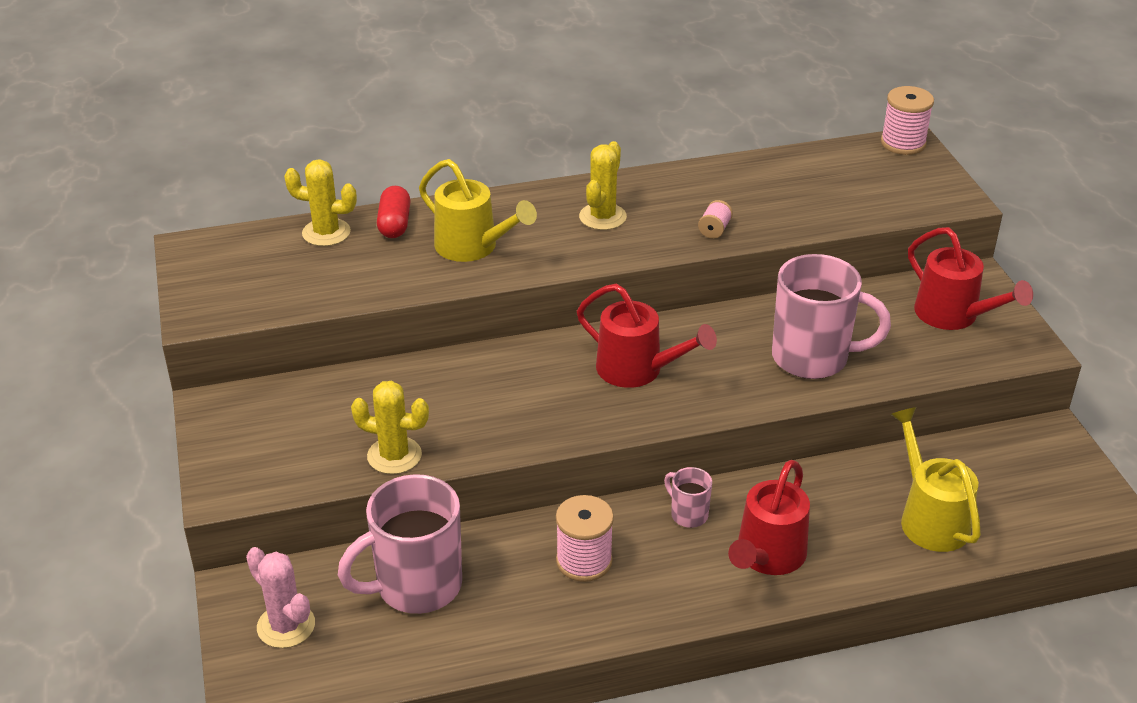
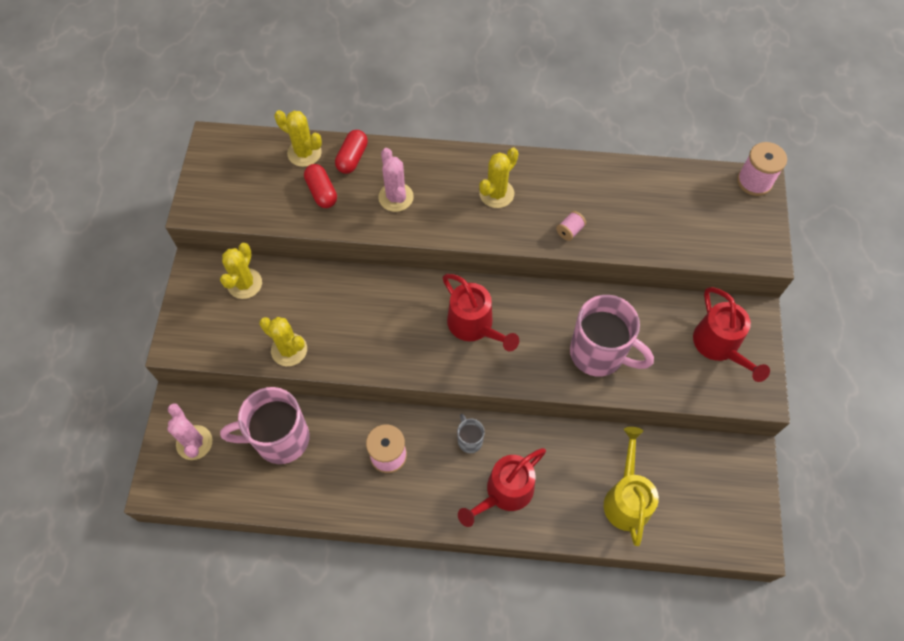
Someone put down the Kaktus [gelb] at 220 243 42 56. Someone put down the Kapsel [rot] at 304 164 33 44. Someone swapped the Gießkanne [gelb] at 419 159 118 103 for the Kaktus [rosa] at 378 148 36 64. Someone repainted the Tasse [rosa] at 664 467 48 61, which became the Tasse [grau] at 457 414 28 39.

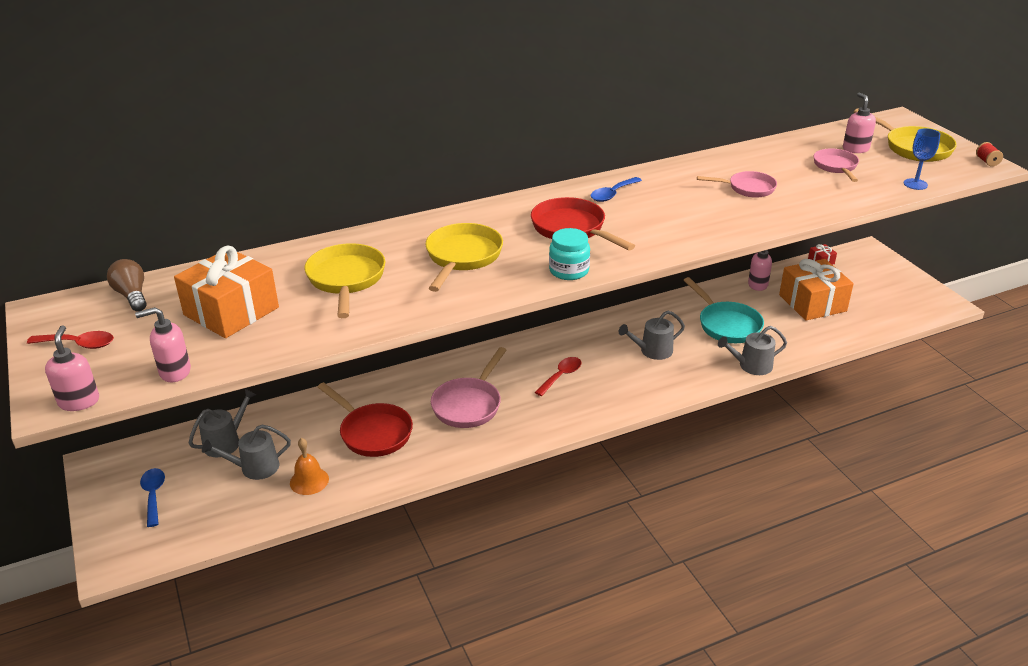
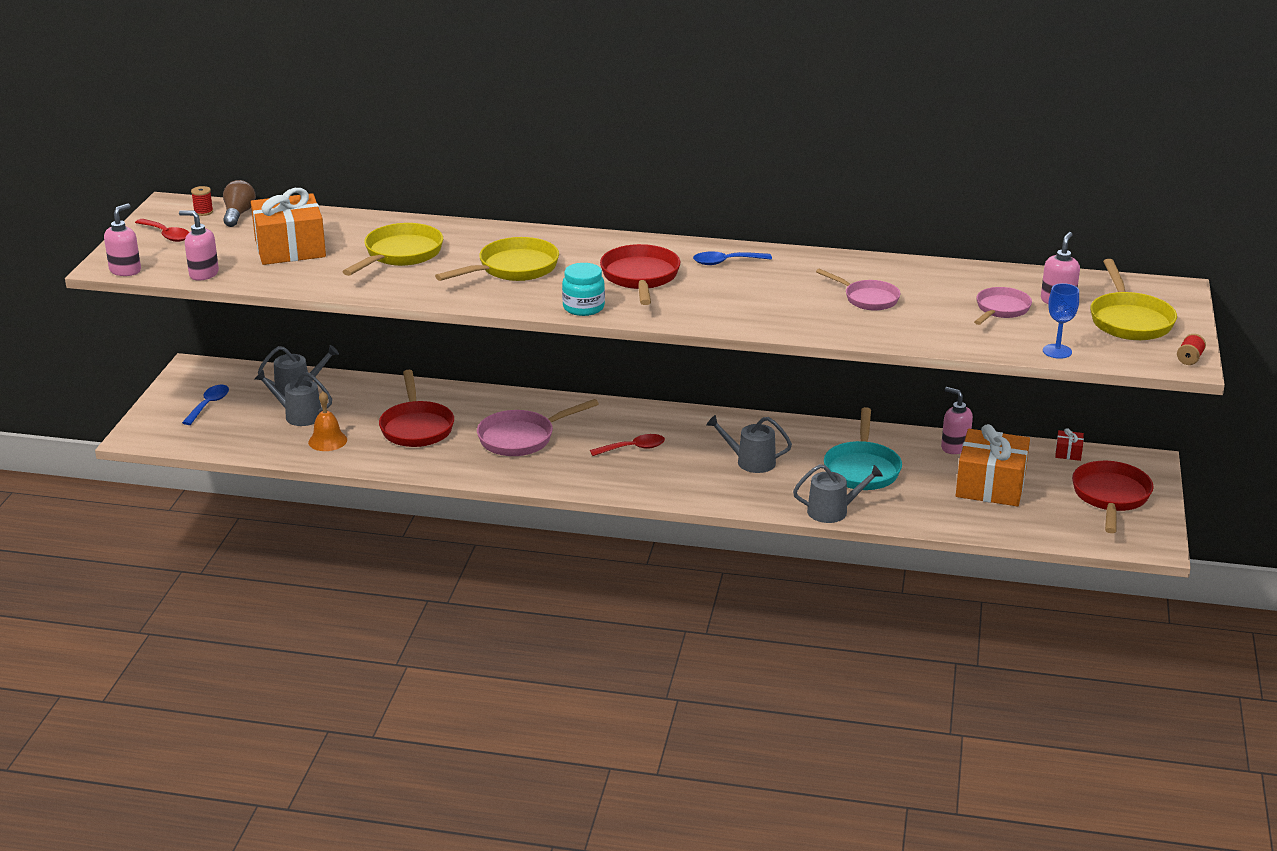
Someone put down the Garnrolle [rot] at 191 186 22 30. Someone rotated the Gießkanne [grau] at 718 326 69 49 by 150 degrees clockwise. Someone put down the Pfanne [rot] at 1072 461 81 72.

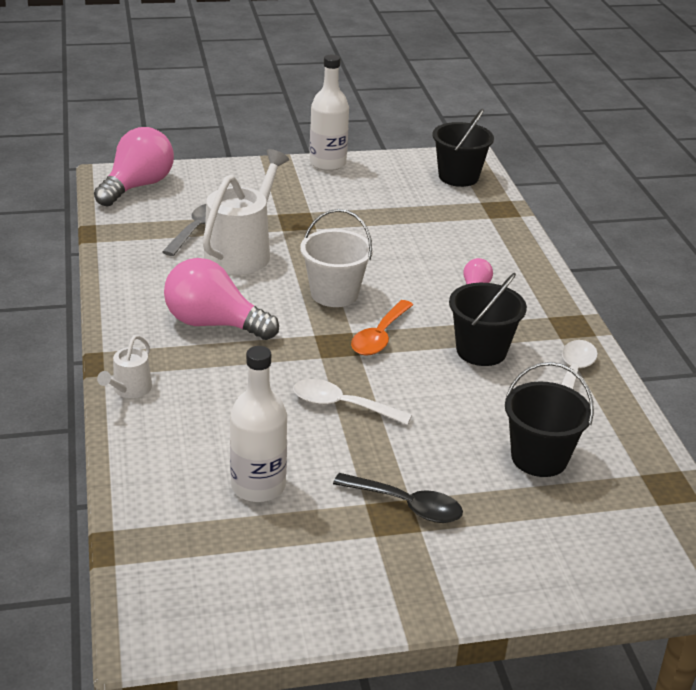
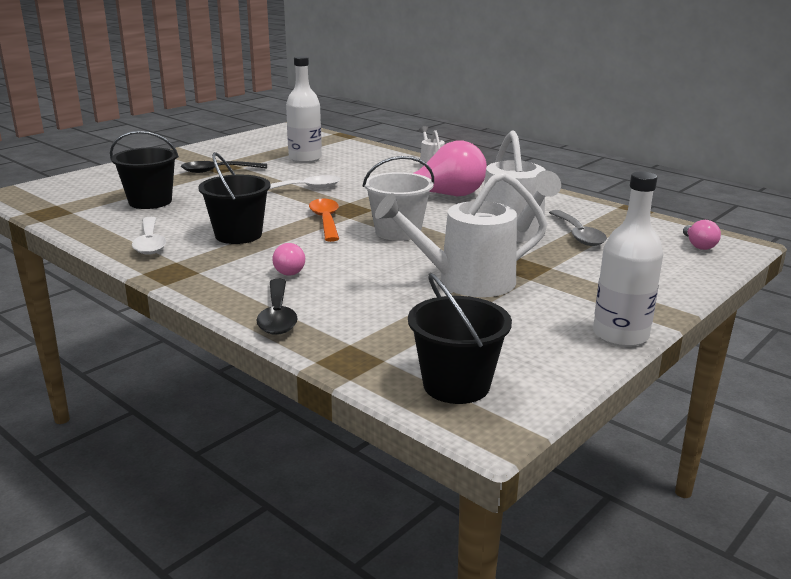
Someone put down the Löffel [schwarz] at 256 279 42 56. Someone put down the Gießkanne [weiß] at 375 172 172 125. Someone scaled the Glühbirne [rosa] at 94 127 80 80 by 0.46.

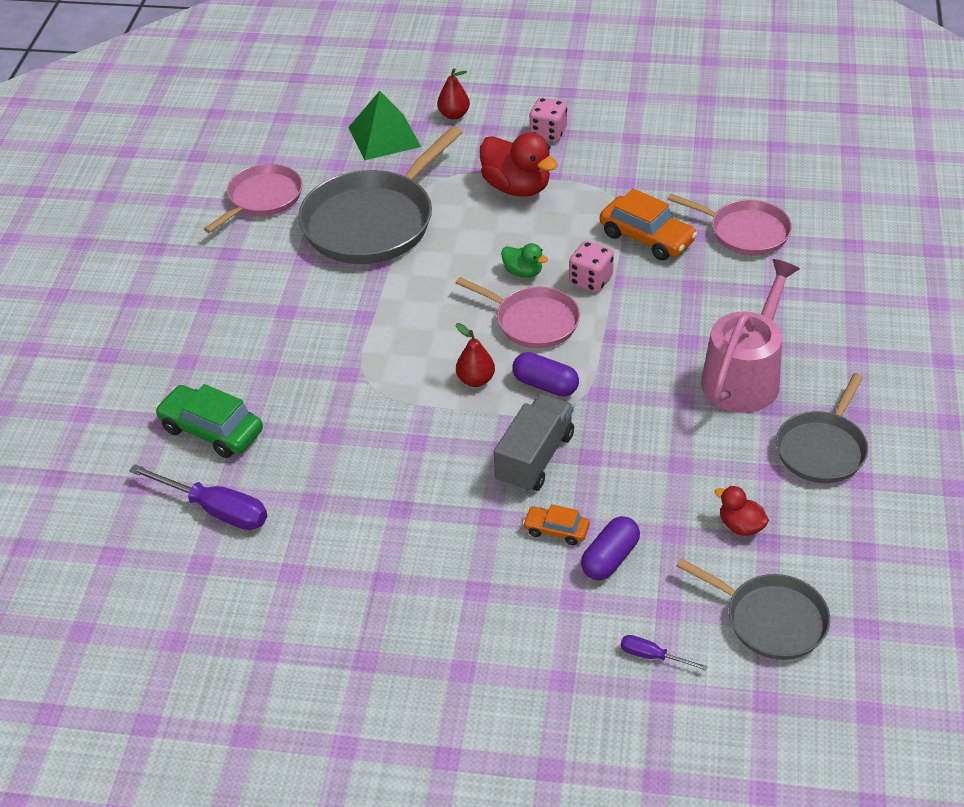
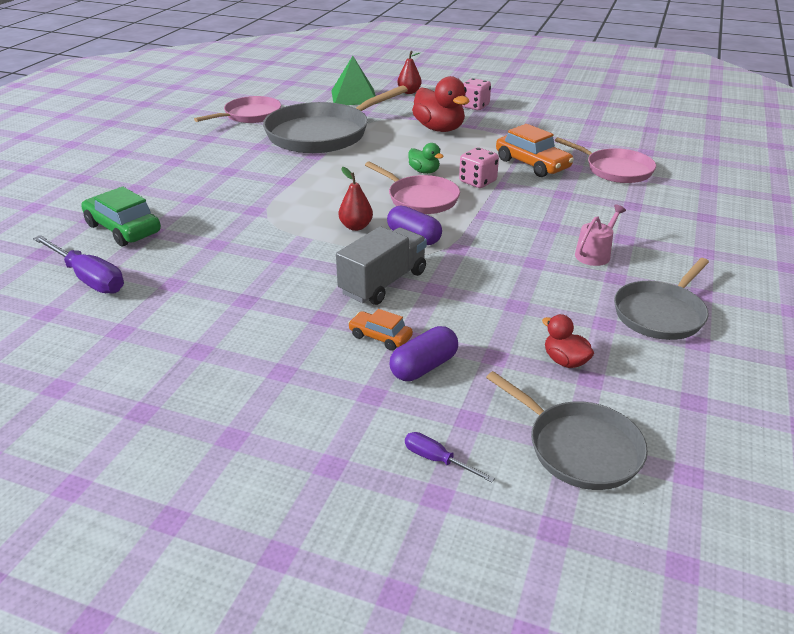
Someone scaled the Gießkanne [rosa] at 701 259 99 154 by 0.49.

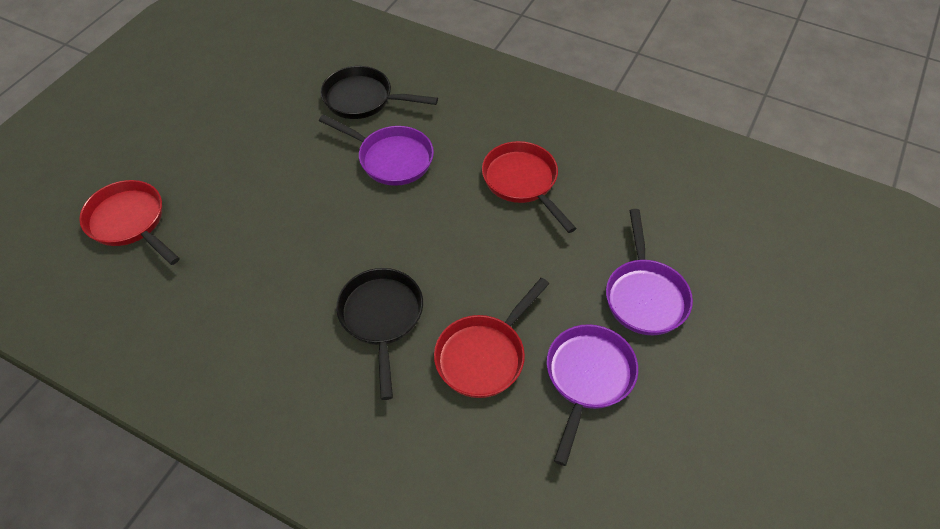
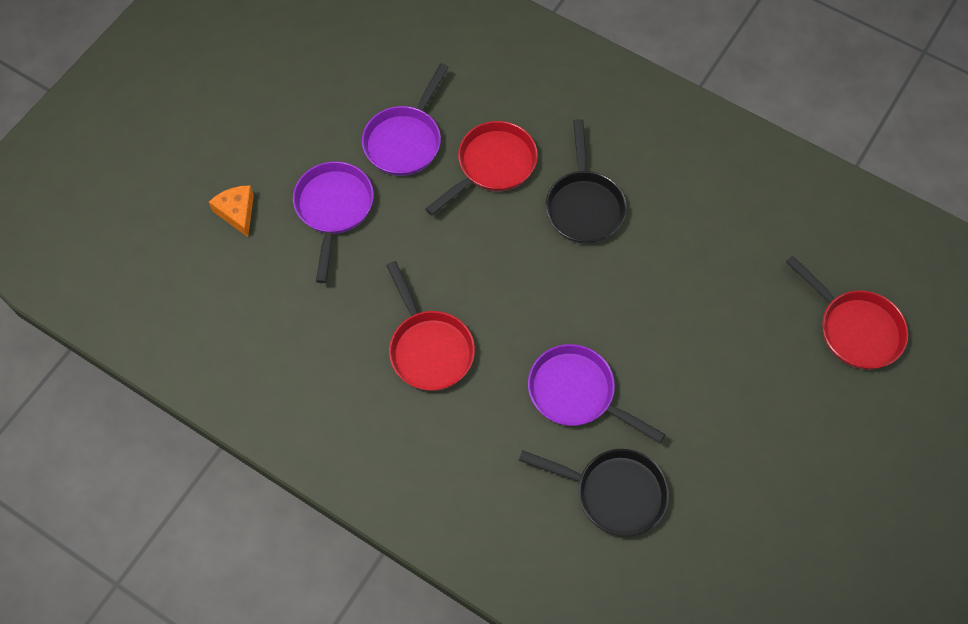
Someone put down the Käse [orange] at 209 185 45 52.

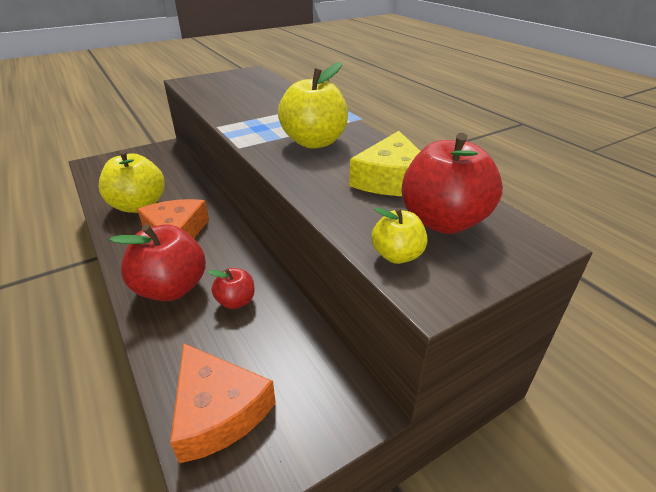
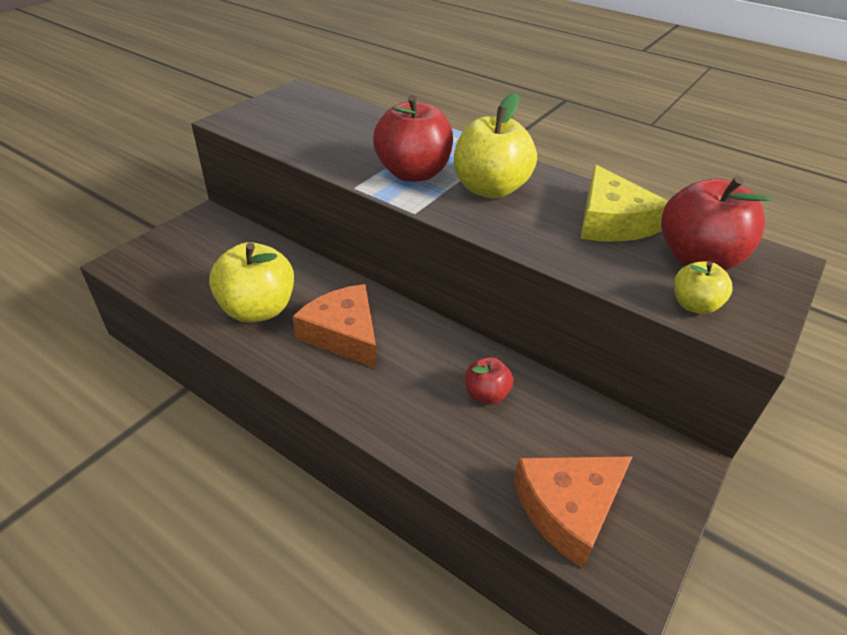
Someone carried the Apfel [rot] from 109 224 97 77 to 373 95 80 87. Someone rotated the Käse [orange] at 170 343 106 121 by 120 degrees clockwise.

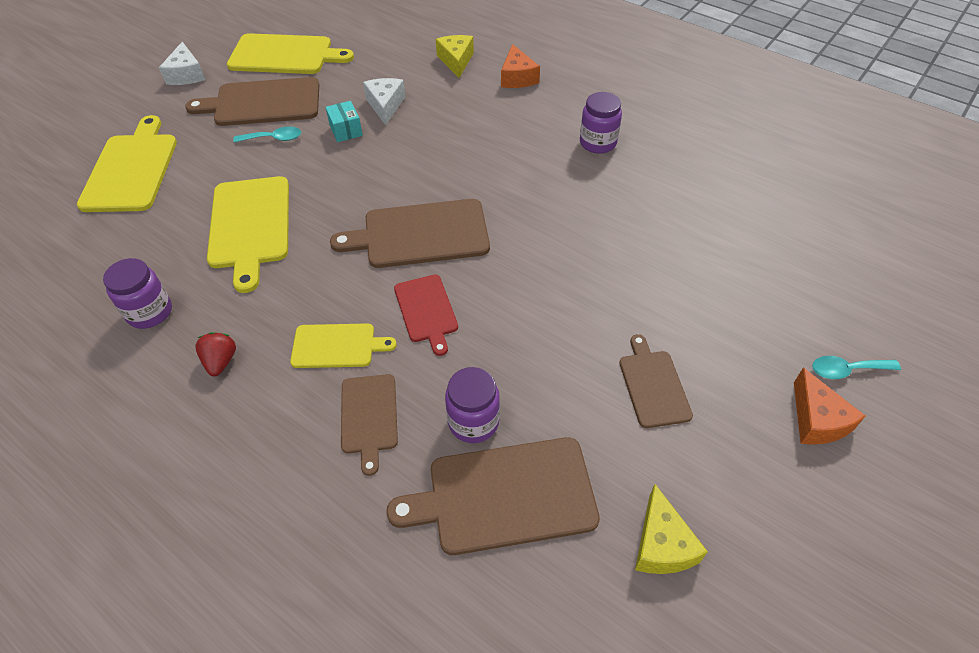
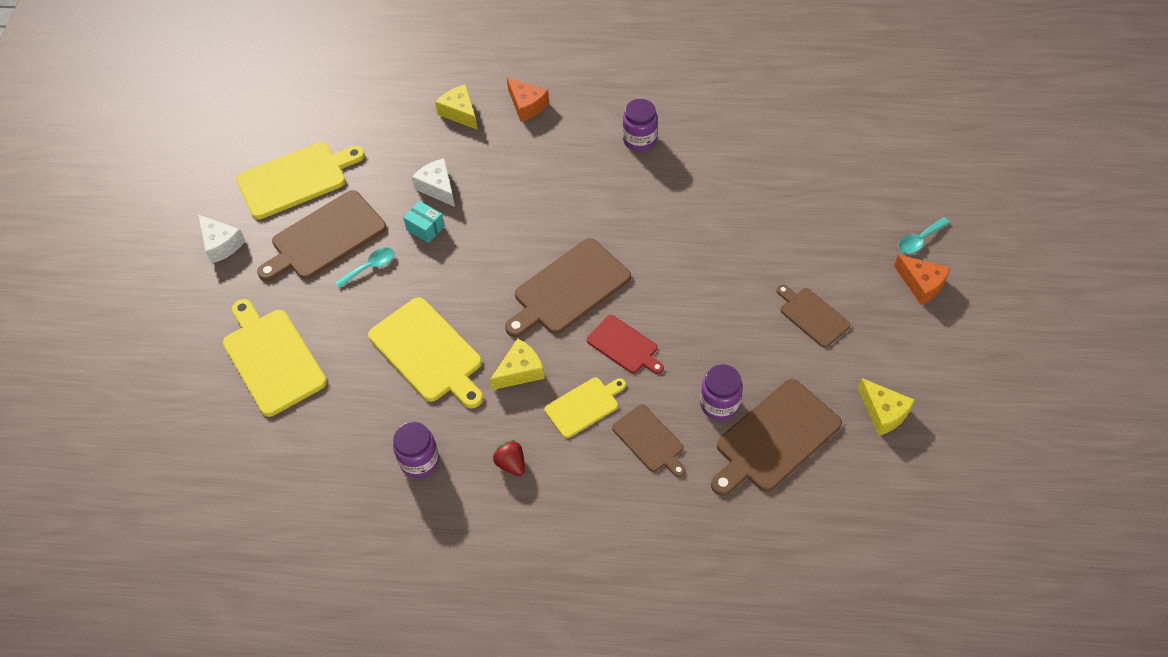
Someone put down the Käse [gelb] at 490 339 55 51.

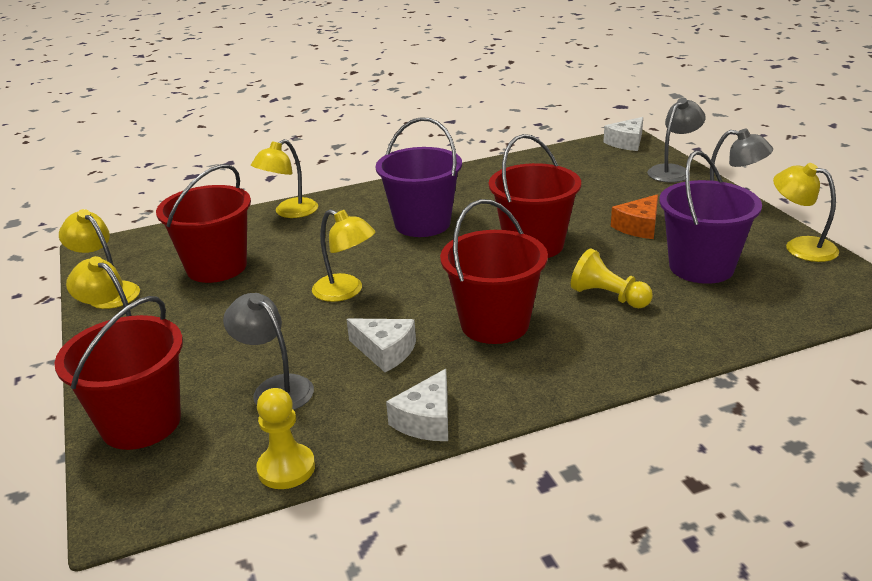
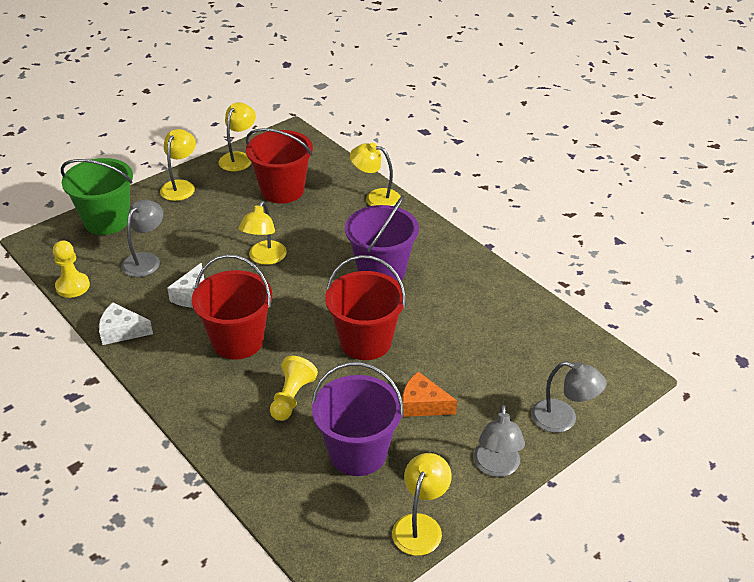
Someone repainted the Eimer [rot] at 54 296 129 154, which became the Eimer [grün] at 61 158 72 77. Someone took away the Käse [weiß] at 603 117 40 34.

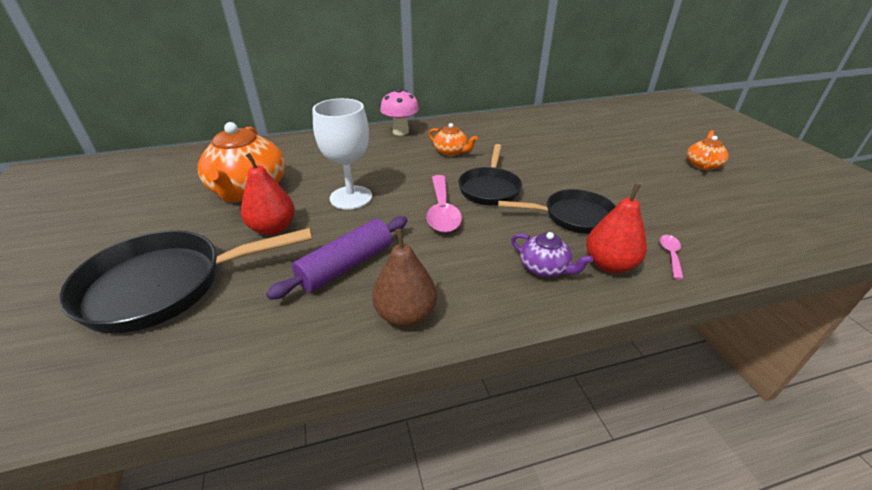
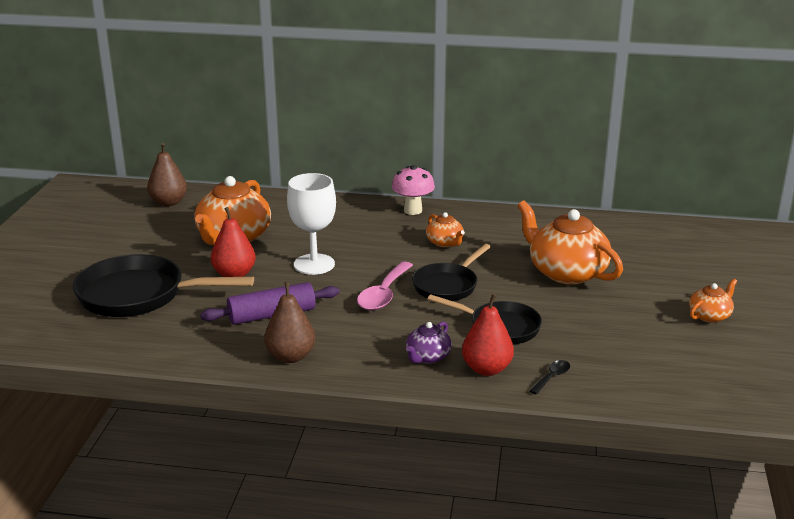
Someone put down the Birne [braun] at 147 143 40 63. Someone rotated the Teekanne [lila] at 511 232 82 45 by 60 degrees clockwise. Someone put down the Teekanne [orange] at 517 201 106 84. Someone repainted the Löffel [rosa] at 660 235 24 45, which became the Löffel [schwarz] at 530 360 40 34.

